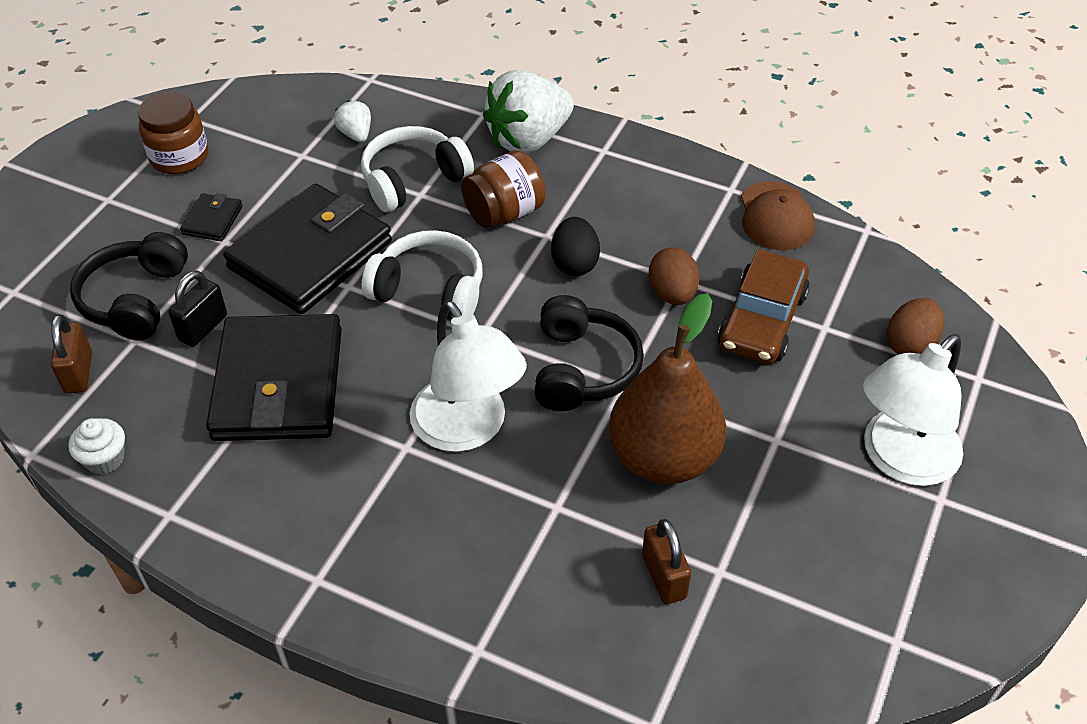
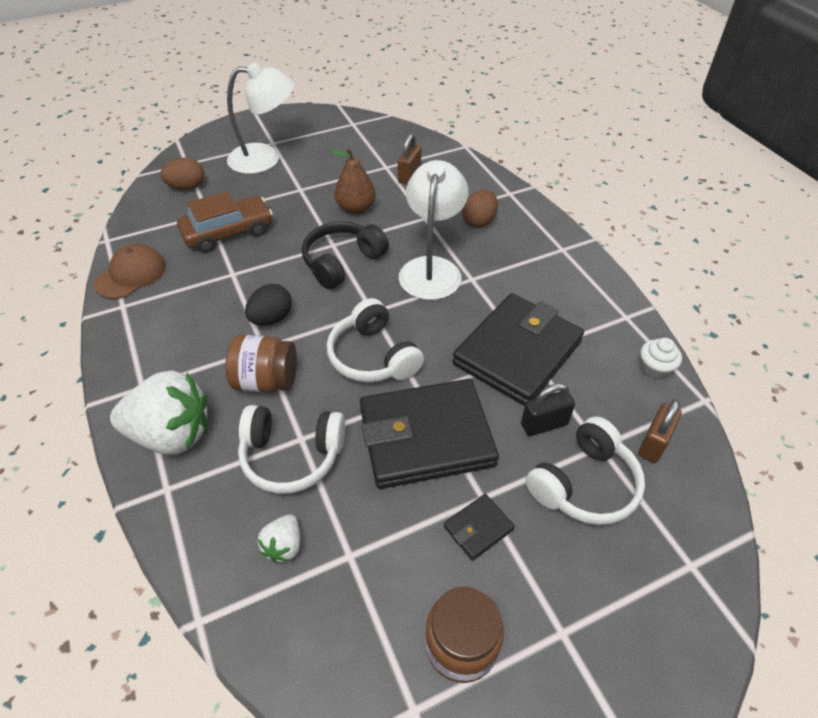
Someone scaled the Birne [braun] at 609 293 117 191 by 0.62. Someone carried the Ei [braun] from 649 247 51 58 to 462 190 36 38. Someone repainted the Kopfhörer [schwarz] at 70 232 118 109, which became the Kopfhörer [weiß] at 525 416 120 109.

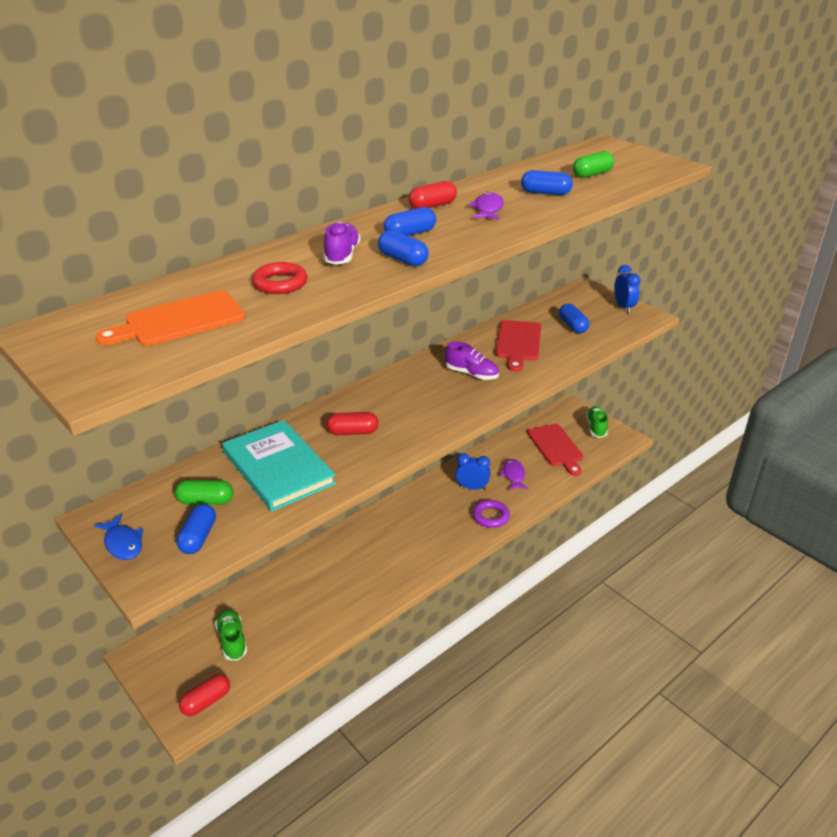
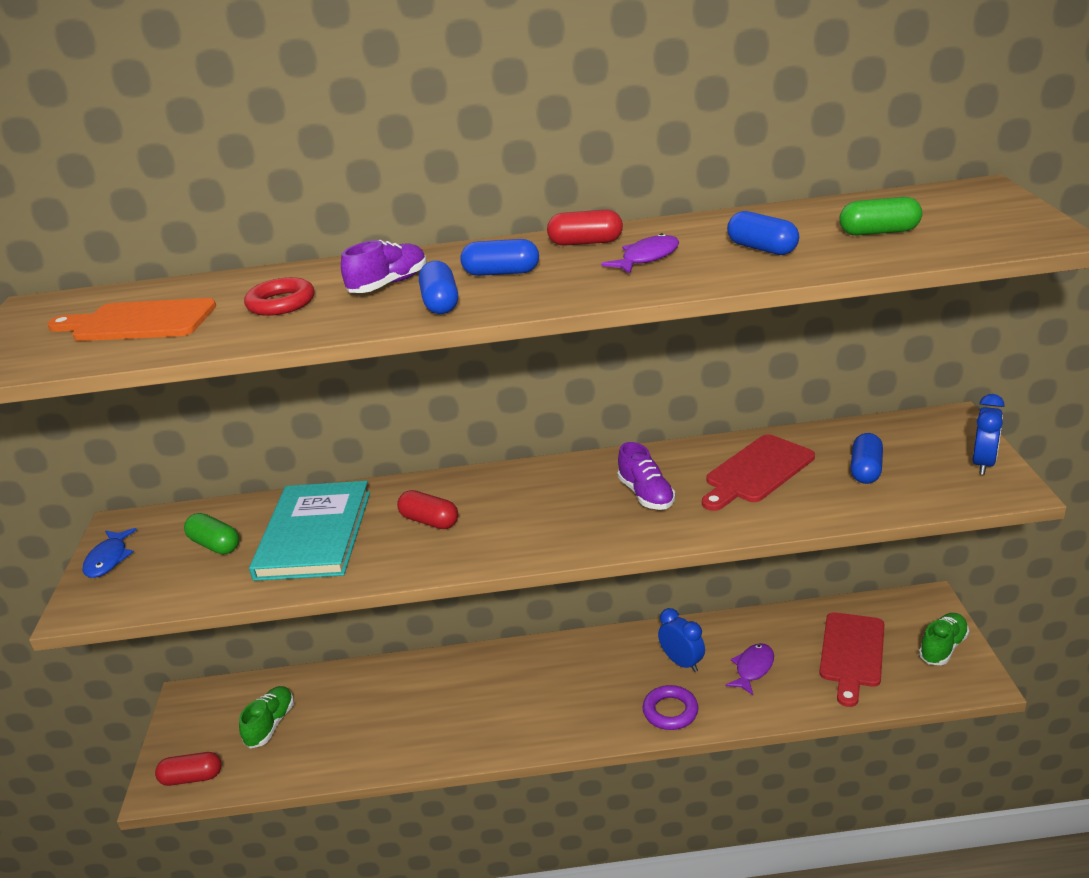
Someone took away the Kapsel [blau] at 176 504 40 50.

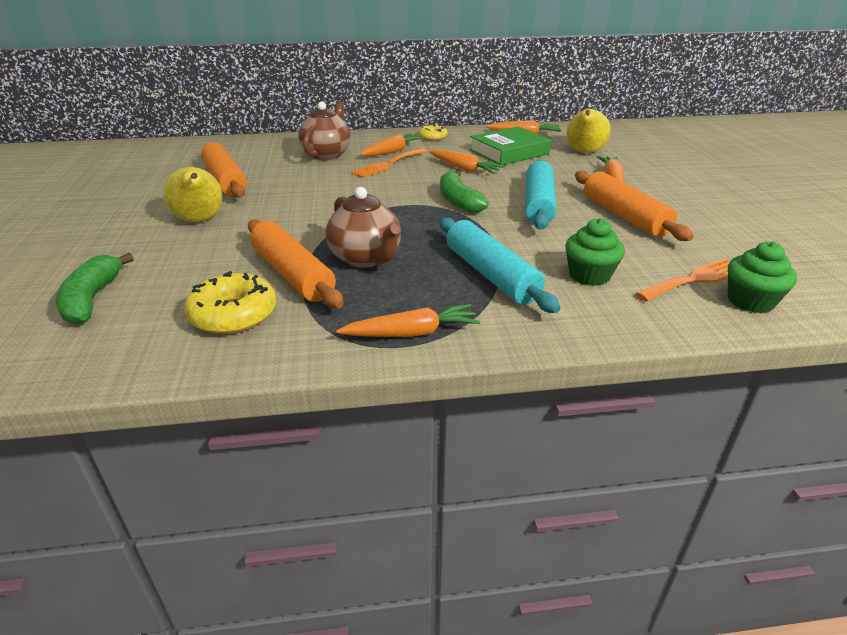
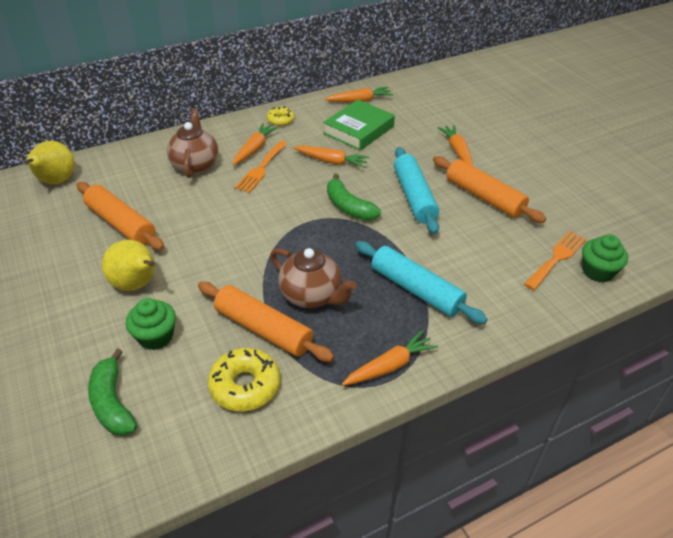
Someone carried the Birne [gelb] from 567 109 44 44 to 24 141 51 43. Someone carried the Muffin [grün] from 565 218 60 68 to 126 298 50 52.

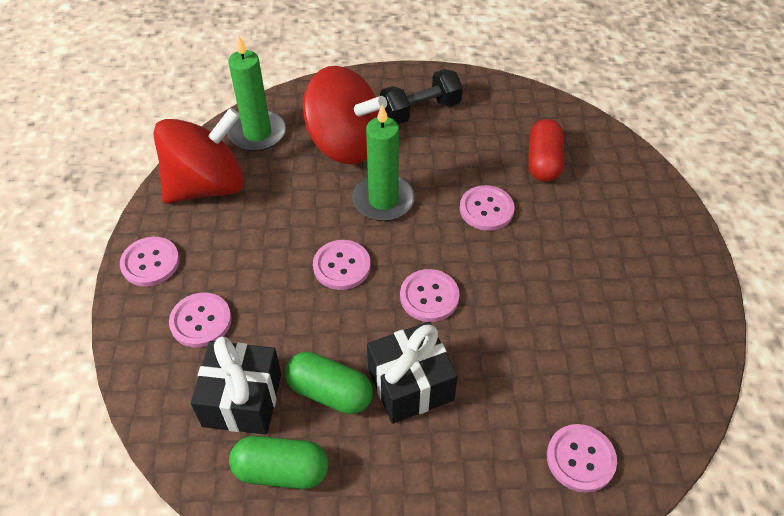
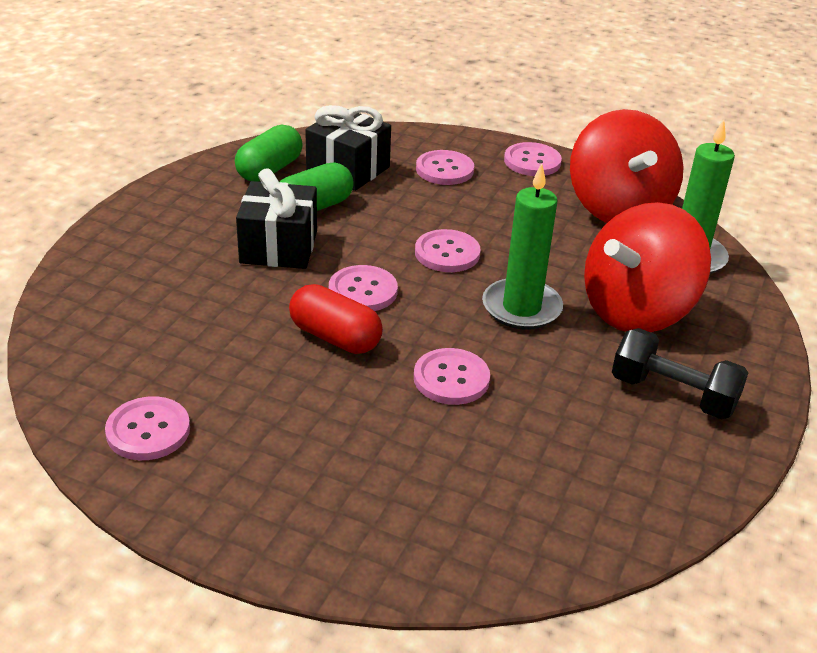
Someone carried the Knopf [rosa] from 547 424 70 69 to 105 396 85 64. Someone carried the Kapsel [rot] from 528 119 36 63 to 289 284 94 70. Someone rotated the Hantel [schwarz] at 380 69 83 55 by 60 degrees counterclockwise.

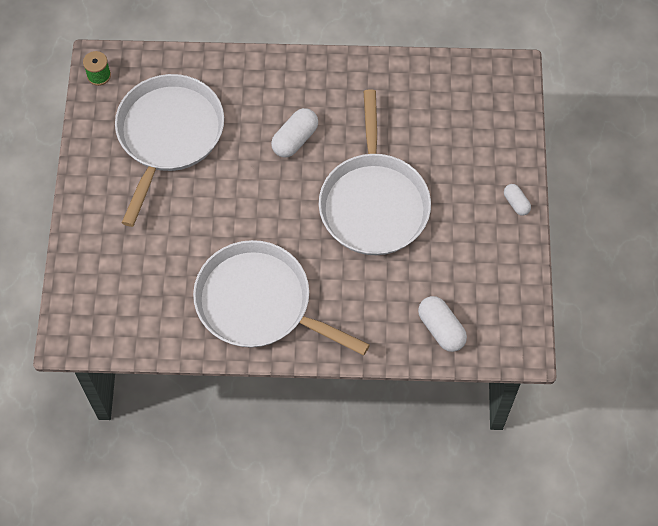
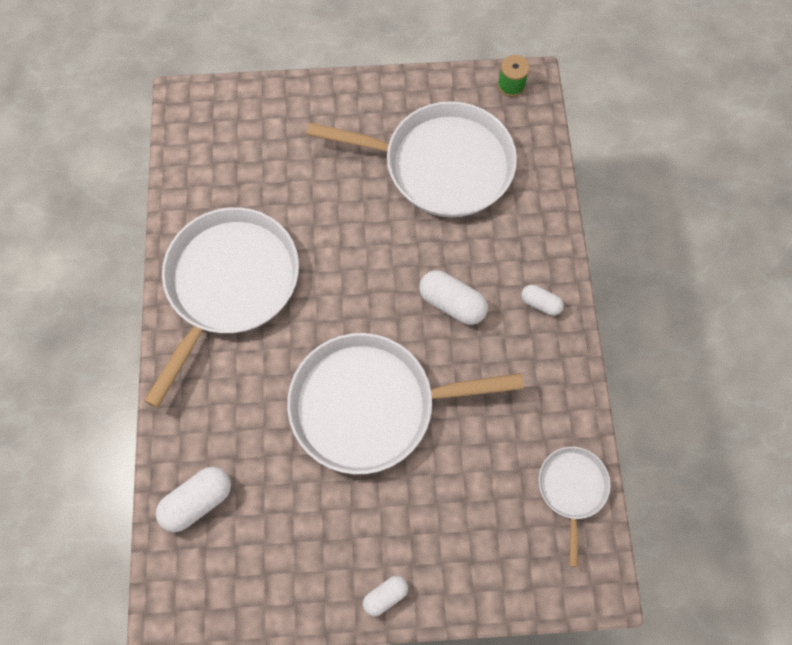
Someone put down the Kapsel [weiß] at 521 285 43 31. Someone put down the Pfanne [weiß] at 538 447 73 120.

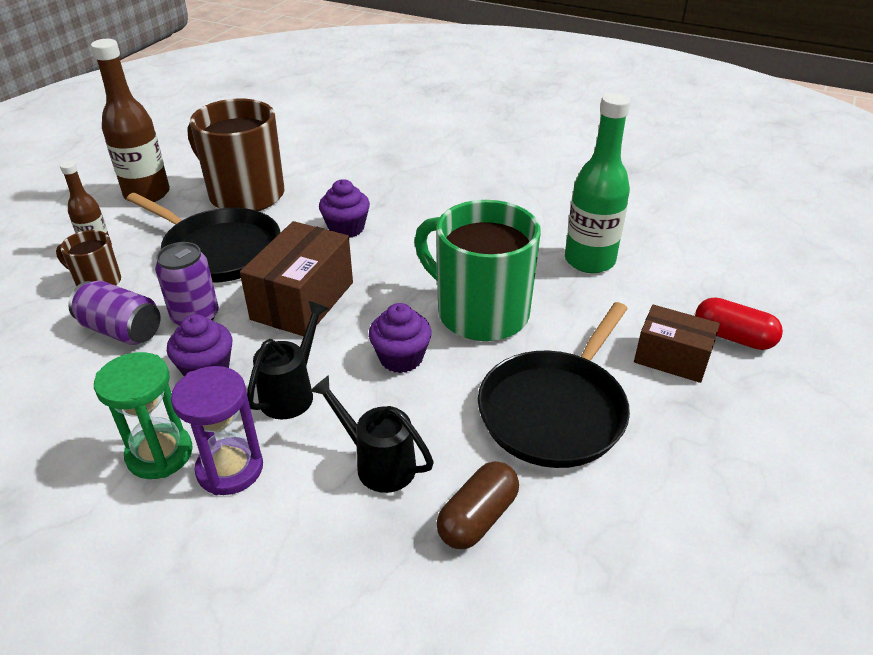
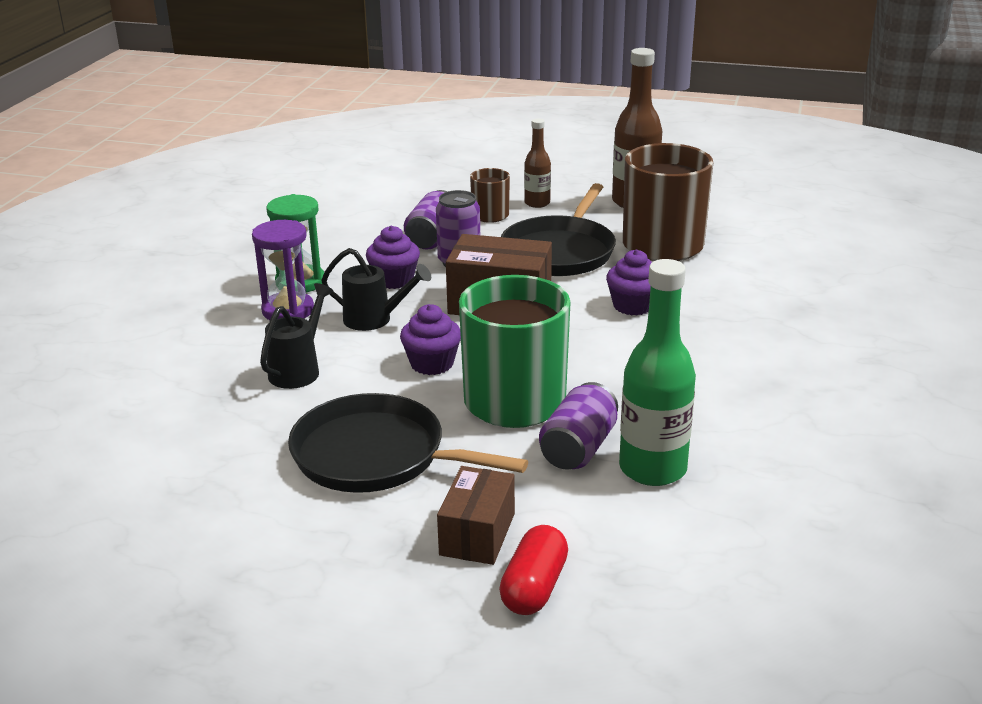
Someone put down the Dose [lila] at 539 382 79 88. Someone took away the Kapsel [braun] at 436 461 83 88.

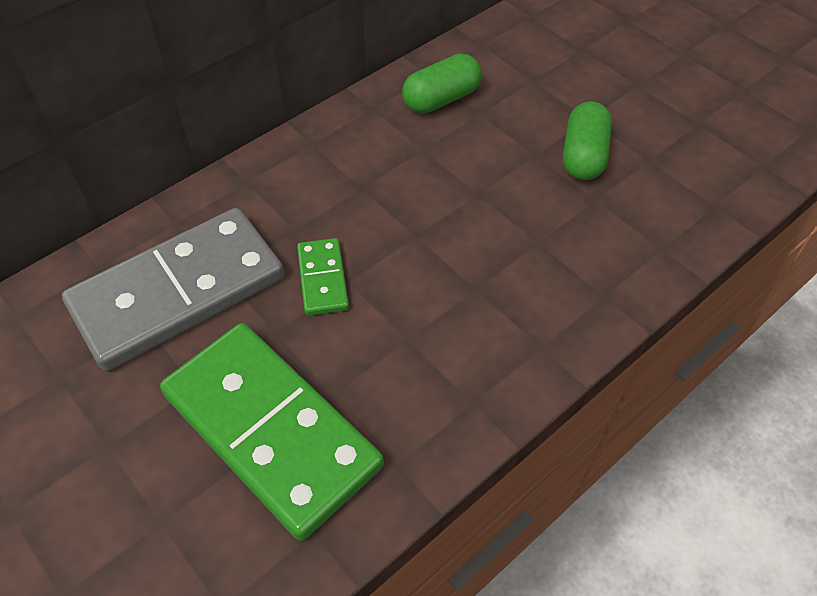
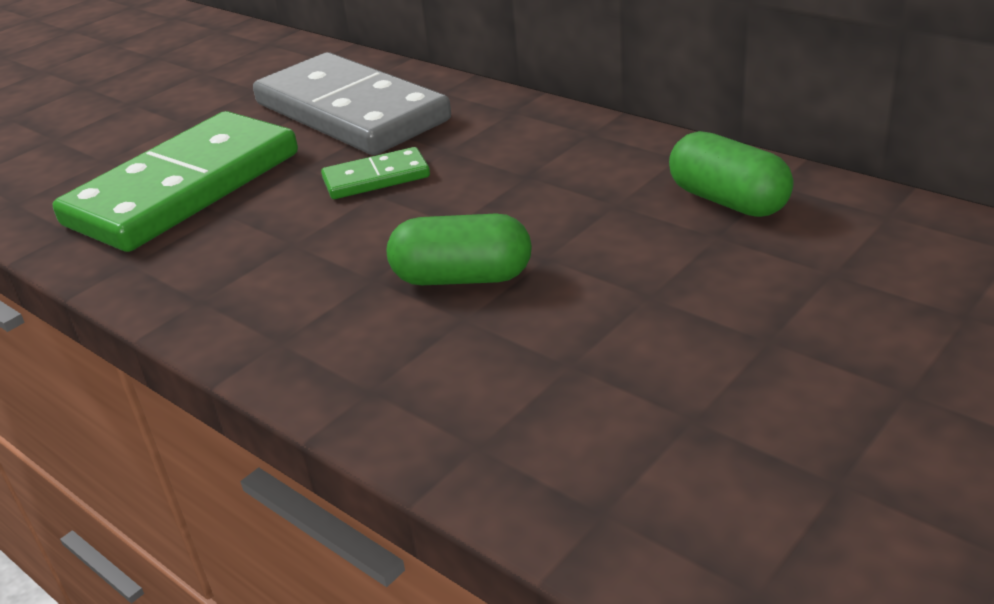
Someone carried the Kapsel [grün] from 563 101 49 79 to 387 214 145 71.

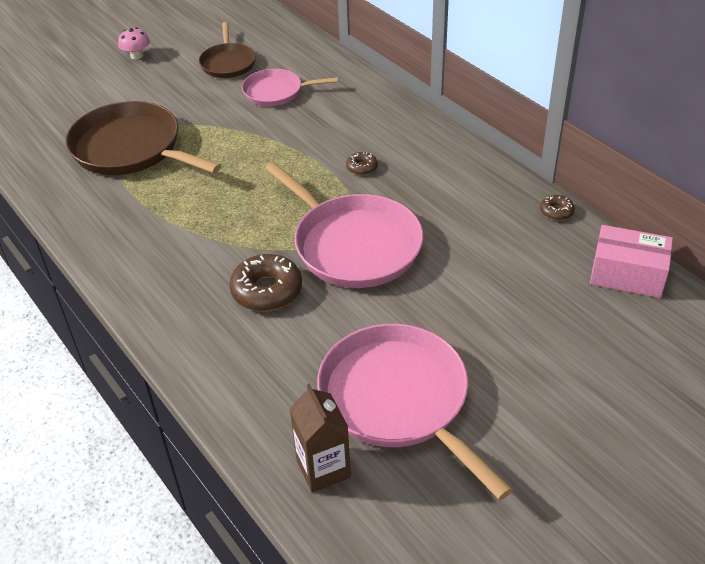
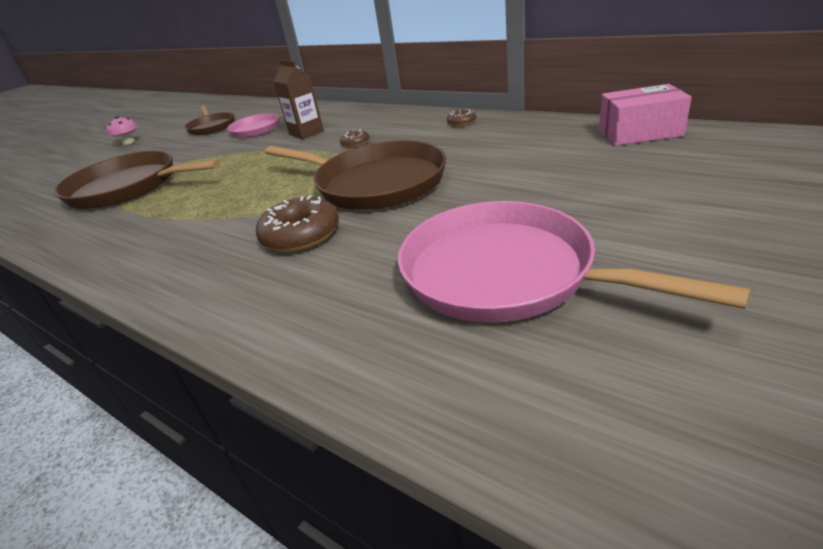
Someone repainted the Pfanne [rosa] at 265 162 158 126, which became the Pfanne [braun] at 265 140 181 70. Someone carried the Getränkekarton [braun] from 289 383 62 110 to 274 60 50 79. Someone carried the Donut [braun] from 540 195 35 26 to 447 109 29 17.

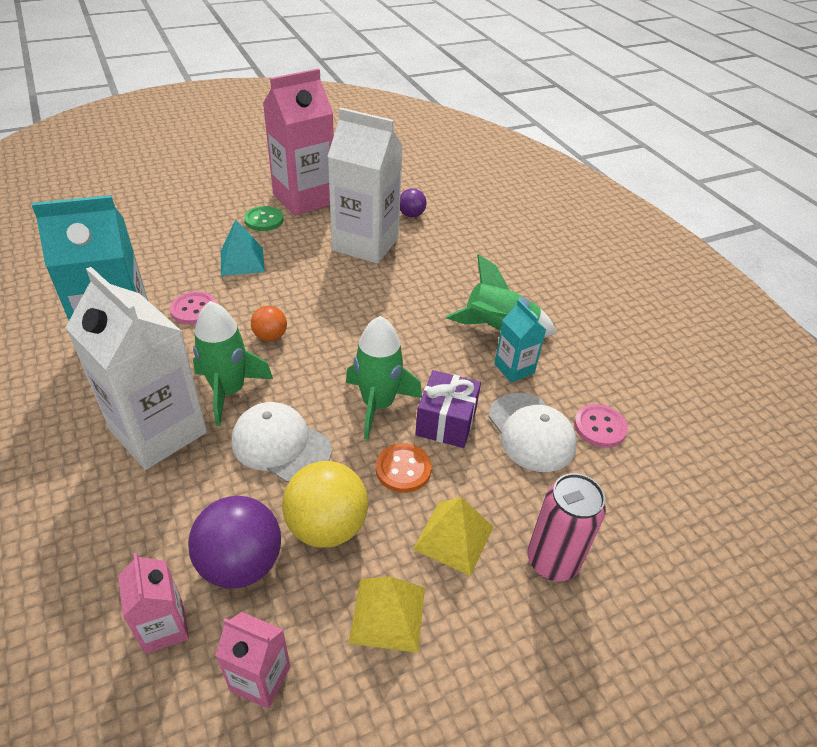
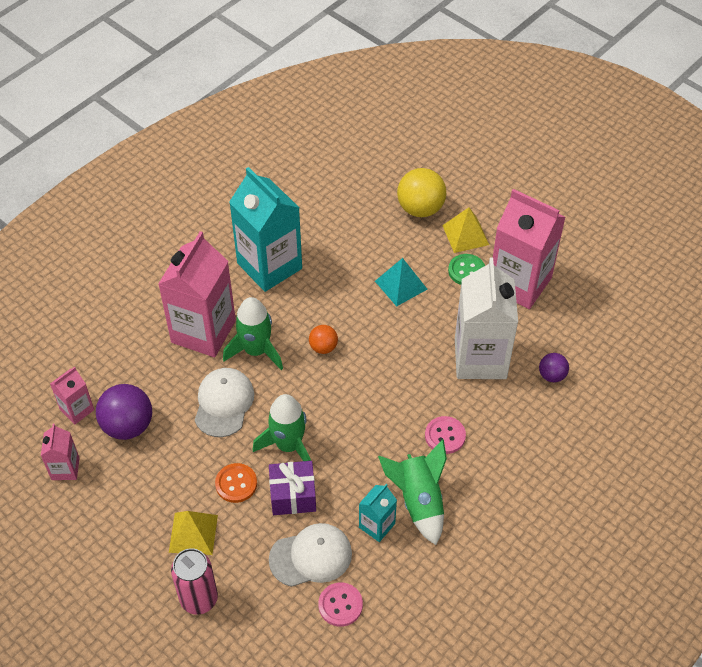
Someone repainted the Getränkekarton [weiß] at 65 267 142 203, which became the Getränkekarton [rosa] at 158 231 78 126. Someone rotated the Kappe [weiß] at 488 393 89 79 by 150 degrees counterclockwise. Someone carried the Ball [gelb] from 282 461 86 87 to 397 168 49 49. Someone carried the Knopf [rosa] from 170 292 47 33 to 425 416 41 38. Someone carried the Pyramide [gelb] from 349 576 76 77 to 442 207 47 46.

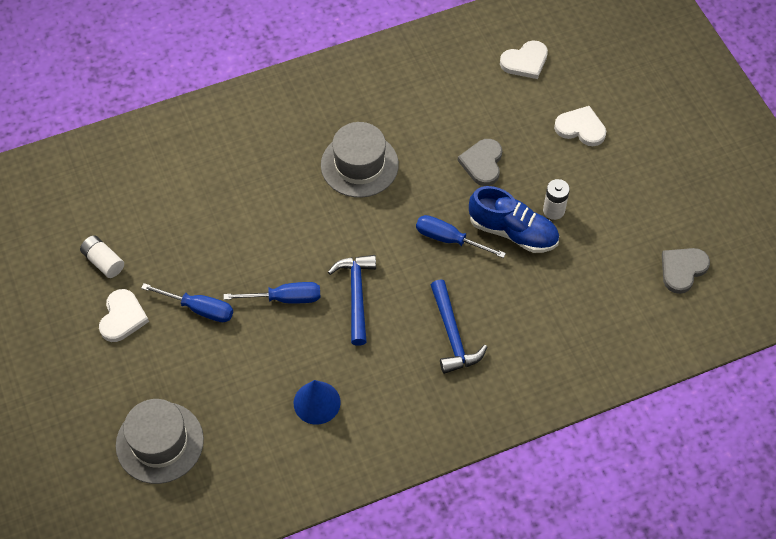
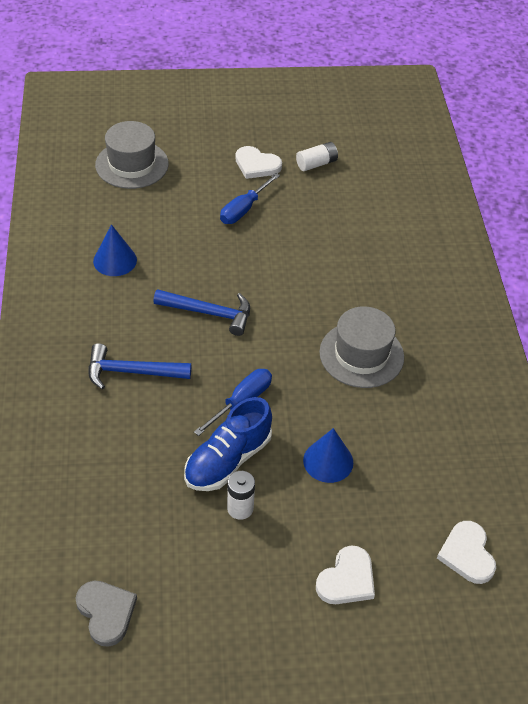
Someone swapped the Herz [grau] at 458 139 44 47 for the Kegel [blau] at 303 428 50 55. Someone took away the Schraubenzieher [blau] at 224 282 96 22.

